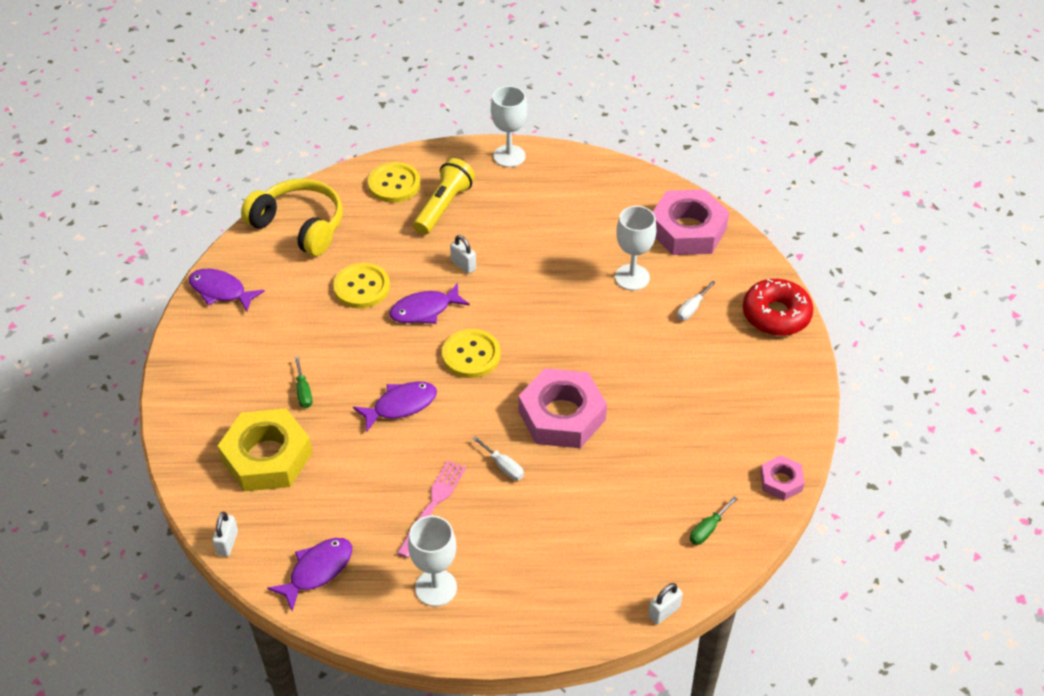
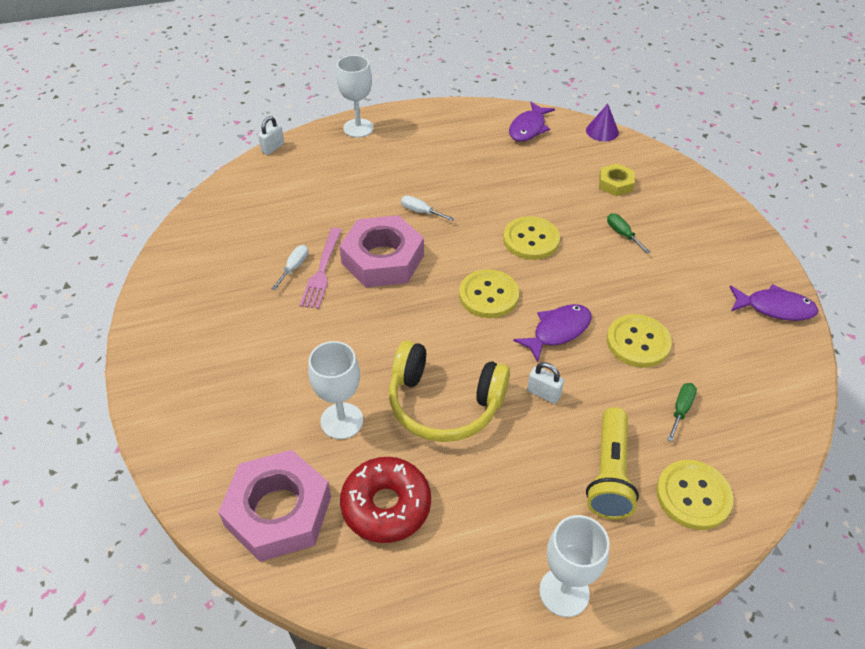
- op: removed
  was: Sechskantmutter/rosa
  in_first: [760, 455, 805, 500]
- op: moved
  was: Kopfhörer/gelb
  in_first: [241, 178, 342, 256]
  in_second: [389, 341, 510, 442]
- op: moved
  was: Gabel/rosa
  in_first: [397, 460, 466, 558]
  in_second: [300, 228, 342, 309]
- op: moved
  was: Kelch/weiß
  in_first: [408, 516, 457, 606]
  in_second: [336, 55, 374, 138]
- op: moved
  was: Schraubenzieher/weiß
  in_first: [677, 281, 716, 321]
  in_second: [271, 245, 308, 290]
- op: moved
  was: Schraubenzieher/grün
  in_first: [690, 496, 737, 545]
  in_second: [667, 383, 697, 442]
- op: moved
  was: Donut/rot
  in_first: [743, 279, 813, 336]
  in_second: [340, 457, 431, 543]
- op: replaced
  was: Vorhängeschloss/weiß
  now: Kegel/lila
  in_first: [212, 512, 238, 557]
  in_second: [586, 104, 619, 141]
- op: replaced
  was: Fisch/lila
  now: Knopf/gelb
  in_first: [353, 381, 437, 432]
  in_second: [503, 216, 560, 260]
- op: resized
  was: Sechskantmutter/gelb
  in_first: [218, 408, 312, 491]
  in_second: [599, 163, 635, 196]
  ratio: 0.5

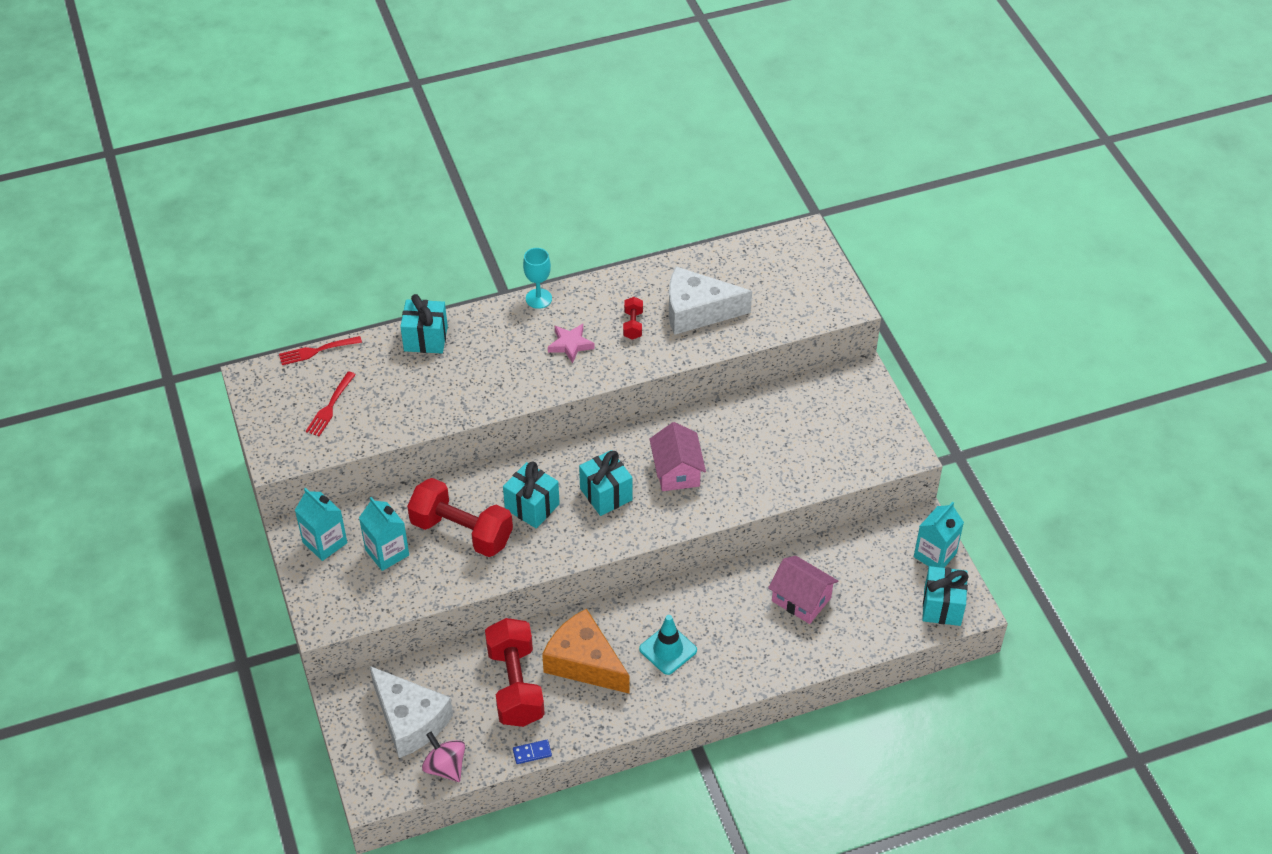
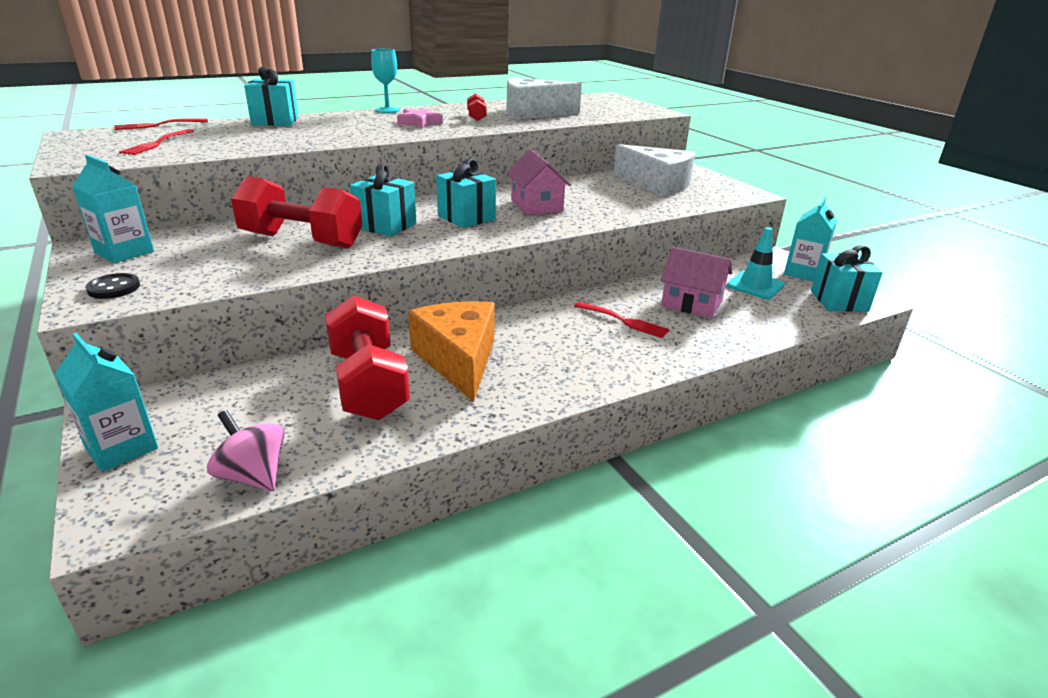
- op: removed
  was: Dominostein/blau
  in_first: [513, 740, 552, 764]
- op: added
  now: Knopf/schwarz
  in_second: [86, 273, 140, 299]
- op: added
  now: Gabel/rot
  in_second: [574, 302, 670, 338]
- op: moved
  was: Getränkekarton/türkis
  in_first: [359, 497, 409, 571]
  in_second: [55, 332, 158, 472]
- op: moved
  was: Käse/weiß
  in_first: [370, 666, 453, 758]
  in_second: [613, 144, 695, 197]
- op: moved
  was: Leitkegel/türkis
  in_first: [639, 615, 697, 675]
  in_second: [727, 227, 784, 299]
- op: turned
  was: Käse/orange
  in_first: [542, 609, 630, 694]
  in_second: [408, 301, 495, 402]
  clockwise: 45

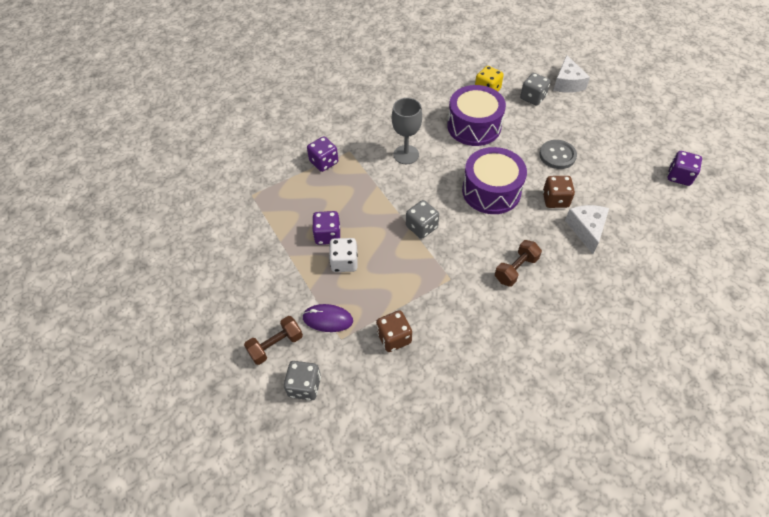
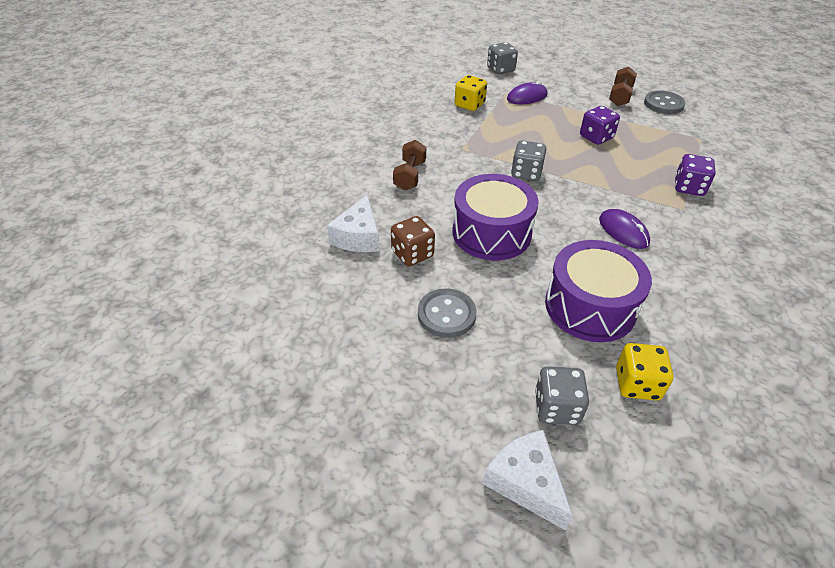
- op: removed
  was: Spielwürfel/weiß
  in_first: [329, 238, 357, 272]
- op: removed
  was: Spielwürfel/lila
  in_first: [667, 151, 702, 186]
- op: added
  now: Knopf/grau
  in_second: [644, 90, 686, 114]
- op: moved
  was: Hantel/braun
  in_first: [244, 316, 303, 365]
  in_second: [609, 67, 637, 106]
- op: replaced
  was: Kelch/grau
  now: Computermaus/lila
  in_first: [392, 98, 422, 164]
  in_second: [599, 209, 650, 249]
- op: recoloured
  was: Spielwürfel/braun
  now: Spielwürfel/gelb
  in_first: [376, 310, 412, 352]
  in_second: [455, 75, 487, 111]
- op: turned
  was: Käse/weiß
  in_first: [565, 205, 609, 254]
  in_second: [327, 195, 379, 252]
  clockwise: 45

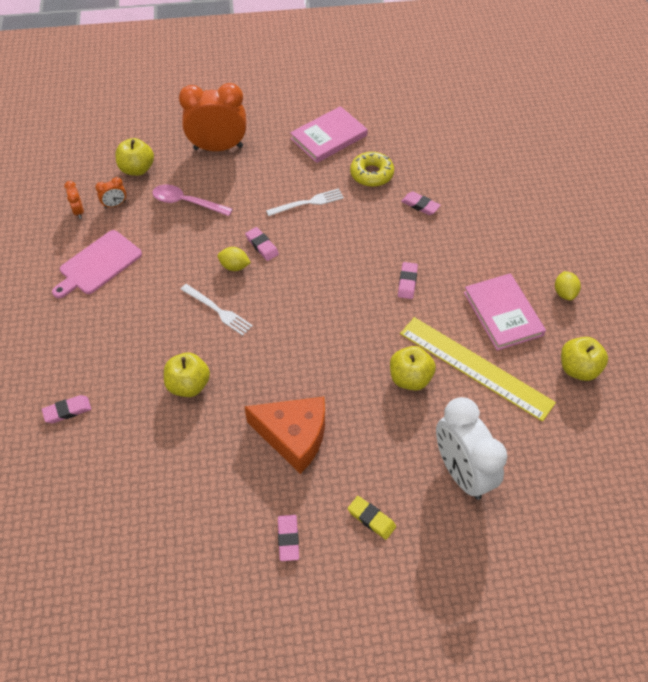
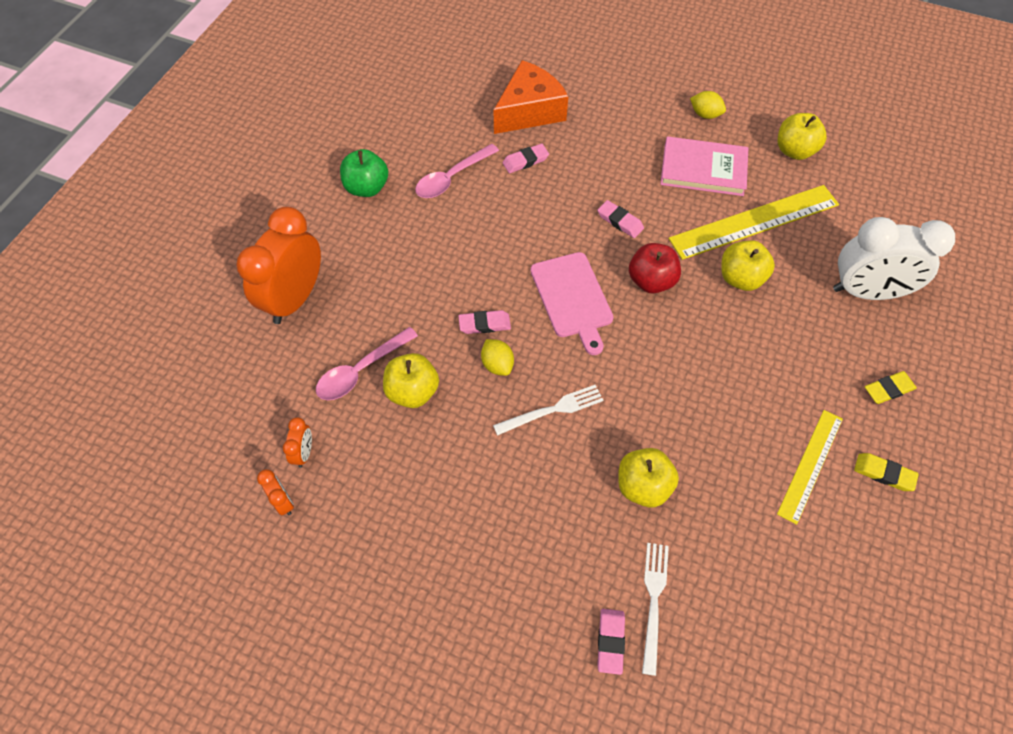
- op: added
  now: Apfel/rot
  in_second: [629, 243, 681, 294]
- op: added
  now: Lineal/gelb
  in_second: [777, 410, 843, 525]
- op: moved
  was: Schneidebrett/rosa
  in_first: [52, 230, 142, 298]
  in_second: [530, 252, 614, 355]
- op: moved
  was: Apfel/gelb
  in_first: [115, 138, 154, 176]
  in_second: [383, 353, 439, 408]
- op: moved
  was: Käse/orange
  in_first: [245, 397, 325, 474]
  in_second: [494, 60, 568, 134]
- op: moved
  was: Gabel/weiß
  in_first: [266, 189, 344, 216]
  in_second: [642, 543, 669, 676]
- op: replaced
  was: Buch/rosa
  now: Apfel/grün
  in_first: [290, 106, 368, 163]
  in_second: [340, 149, 388, 197]
- op: replaced
  was: Donut/gelb
  now: Löffel/rosa
  in_first: [350, 152, 394, 187]
  in_second: [415, 144, 499, 198]
- op: recoloured
  was: Radiergummi/rosa
  now: Radiergummi/gelb
  in_first: [278, 515, 299, 561]
  in_second: [854, 453, 919, 491]
- op: turned
  was: Wecker/orange
  in_first: [64, 181, 84, 219]
  in_second: [257, 469, 294, 516]
  clockwise: -135
- op: turned
  was: Zitrone/gelb
  in_first: [217, 247, 251, 271]
  in_second: [481, 339, 514, 376]
  clockwise: -75

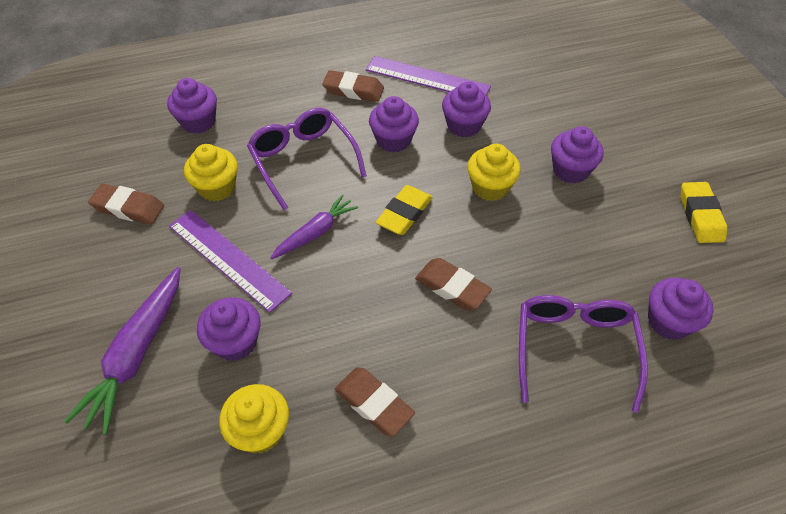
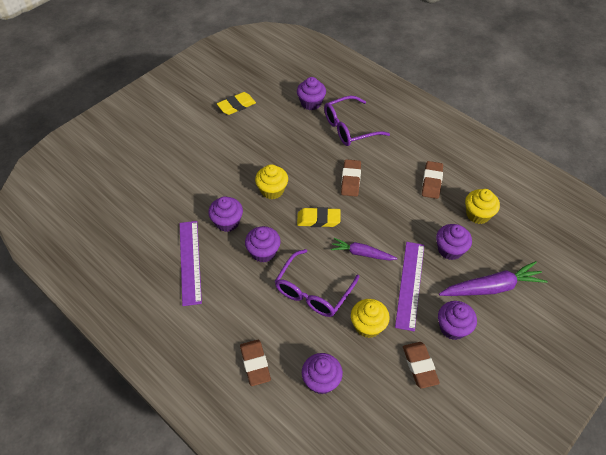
- op: moved
  was: Radiergummi/braun
  in_first: [322, 70, 384, 102]
  in_second: [240, 340, 271, 386]
- op: moved
  was: Muffin/lila
  in_first: [551, 126, 604, 183]
  in_second: [438, 301, 477, 340]

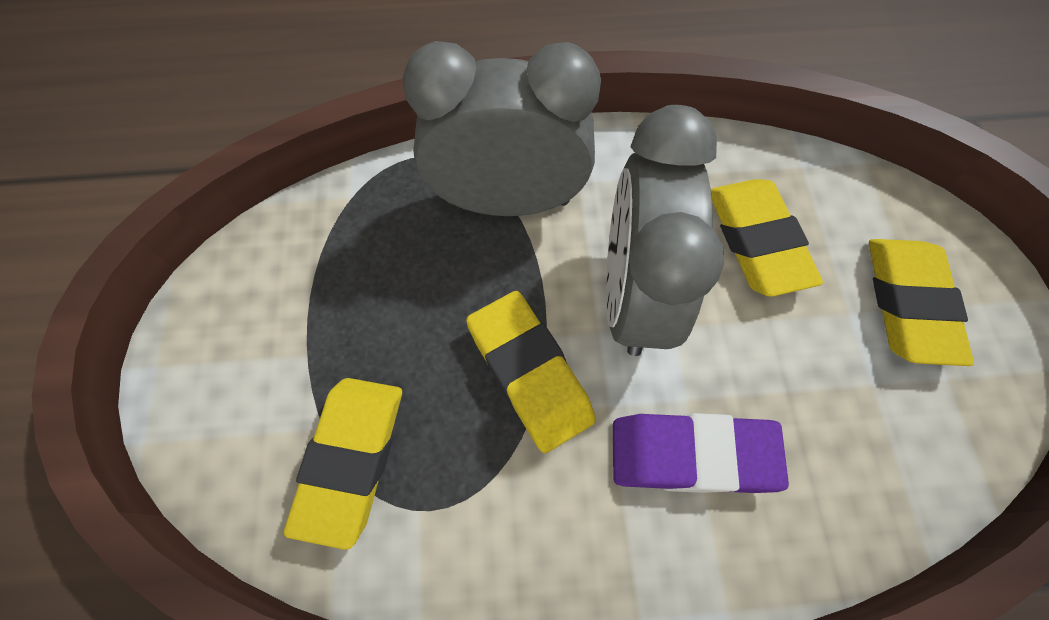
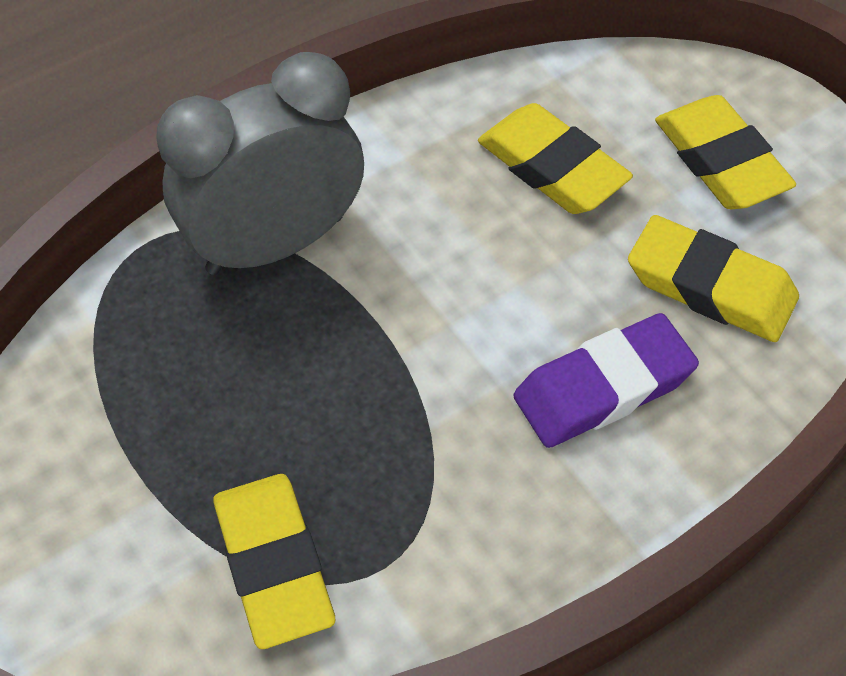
- op: removed
  was: Wecker/grau
  in_first: [606, 105, 724, 356]
- op: moved
  was: Radiergummi/gelb
  in_first: [466, 291, 596, 453]
  in_second: [628, 215, 799, 342]

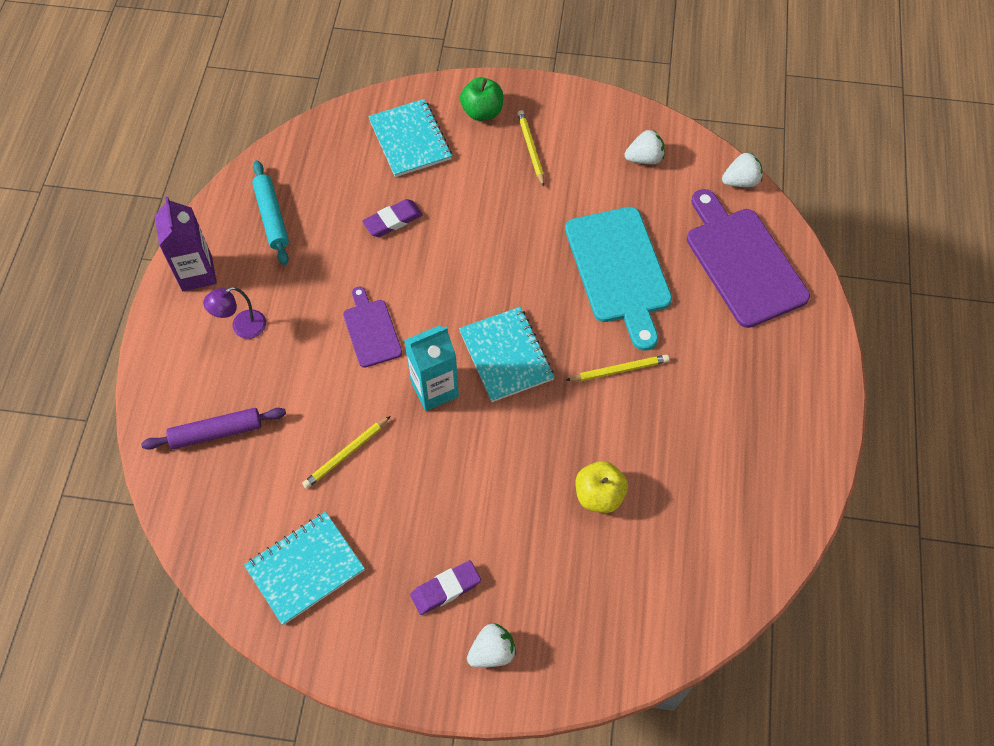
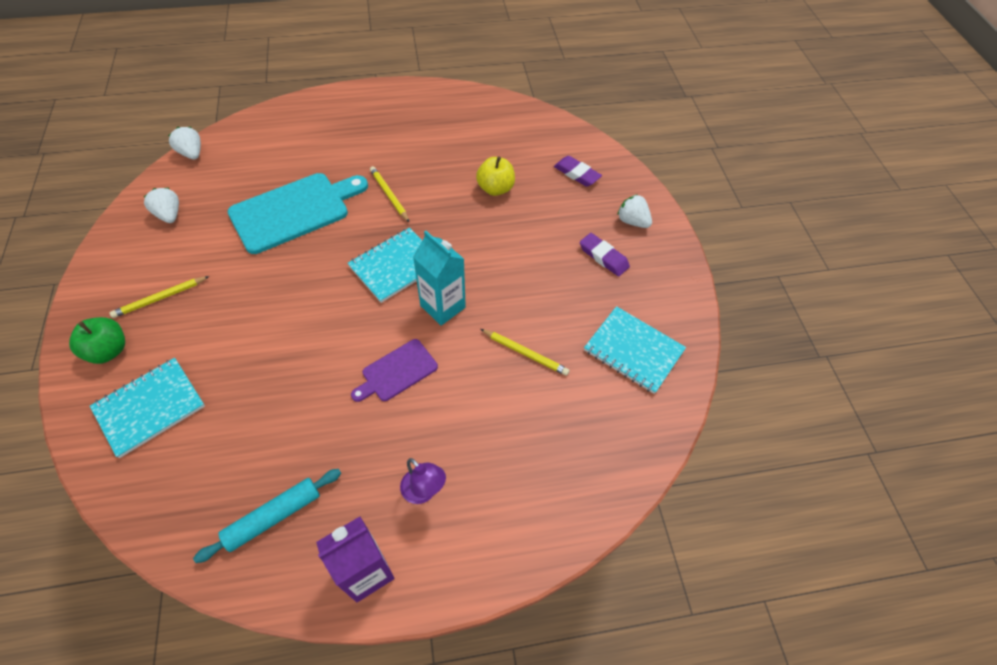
- op: removed
  was: Nudelholz/lila
  in_first: [141, 408, 286, 450]
- op: removed
  was: Schneidebrett/lila
  in_first: [687, 189, 810, 328]
- op: moved
  was: Radiergummi/lila
  in_first: [362, 199, 423, 237]
  in_second: [554, 156, 602, 187]

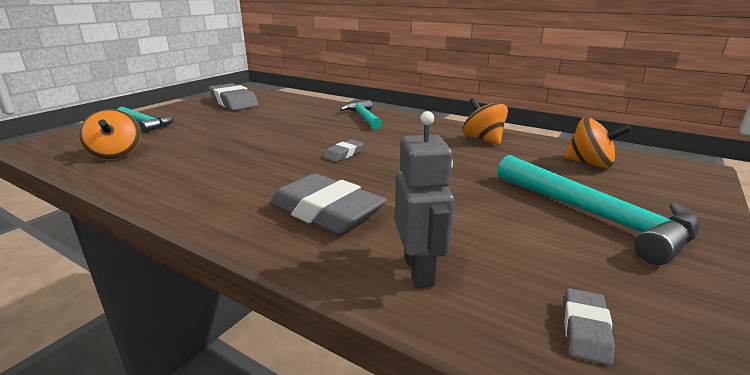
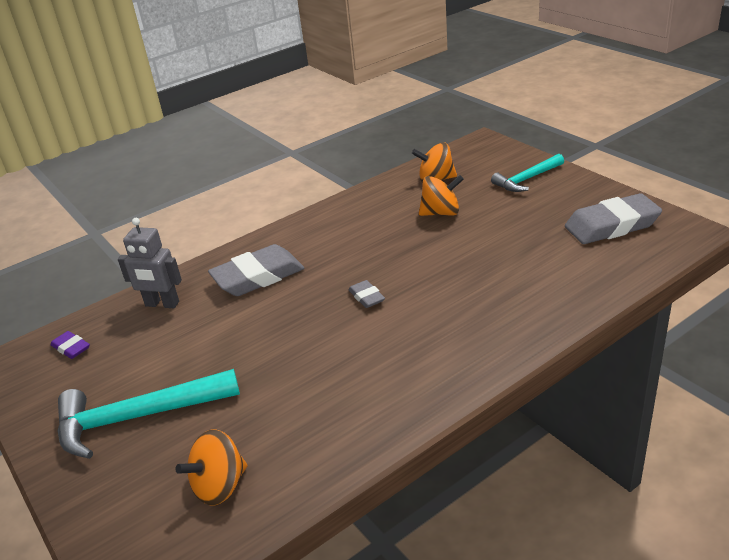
- op: removed
  was: Hammer/türkis
  in_first: [340, 100, 382, 129]
- op: moved
  was: Kreisel/orange
  in_first: [463, 97, 508, 145]
  in_second: [419, 175, 464, 216]
- op: recoloured
  was: Radiergummi/grau
  now: Radiergummi/lila
  in_first: [564, 288, 615, 365]
  in_second: [51, 331, 90, 359]

